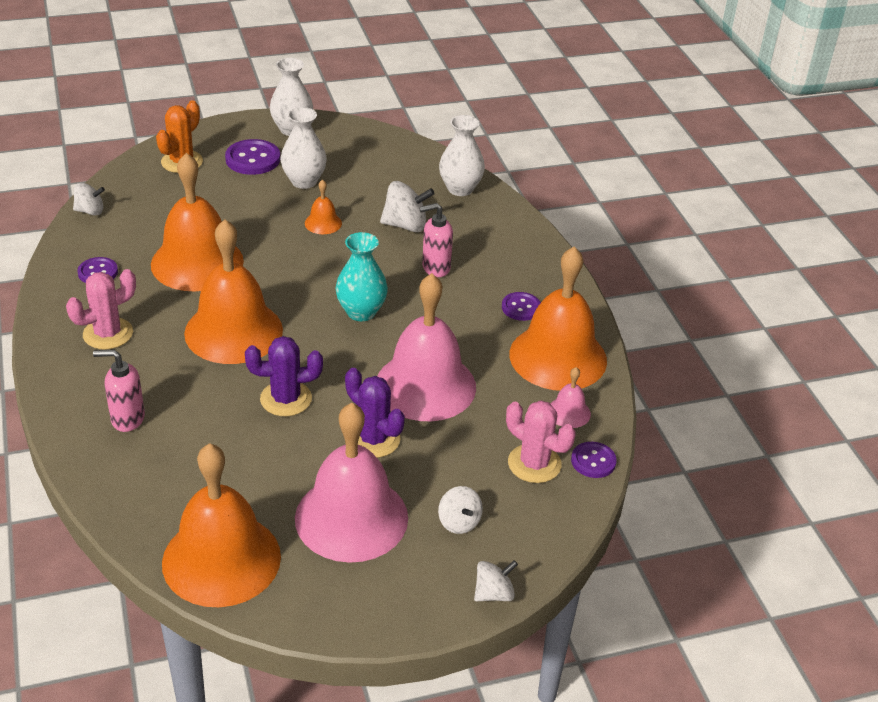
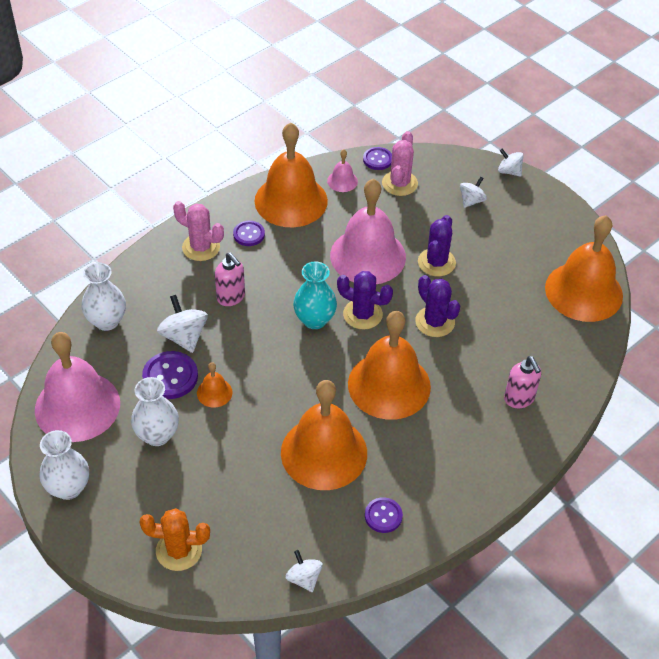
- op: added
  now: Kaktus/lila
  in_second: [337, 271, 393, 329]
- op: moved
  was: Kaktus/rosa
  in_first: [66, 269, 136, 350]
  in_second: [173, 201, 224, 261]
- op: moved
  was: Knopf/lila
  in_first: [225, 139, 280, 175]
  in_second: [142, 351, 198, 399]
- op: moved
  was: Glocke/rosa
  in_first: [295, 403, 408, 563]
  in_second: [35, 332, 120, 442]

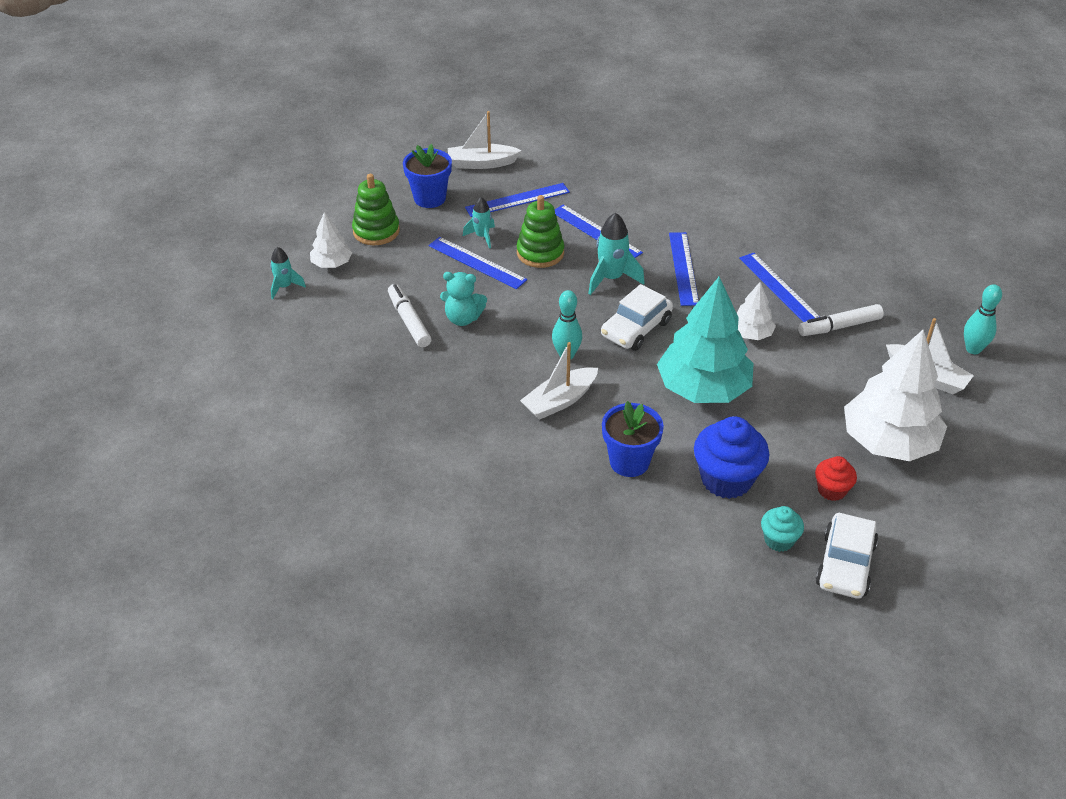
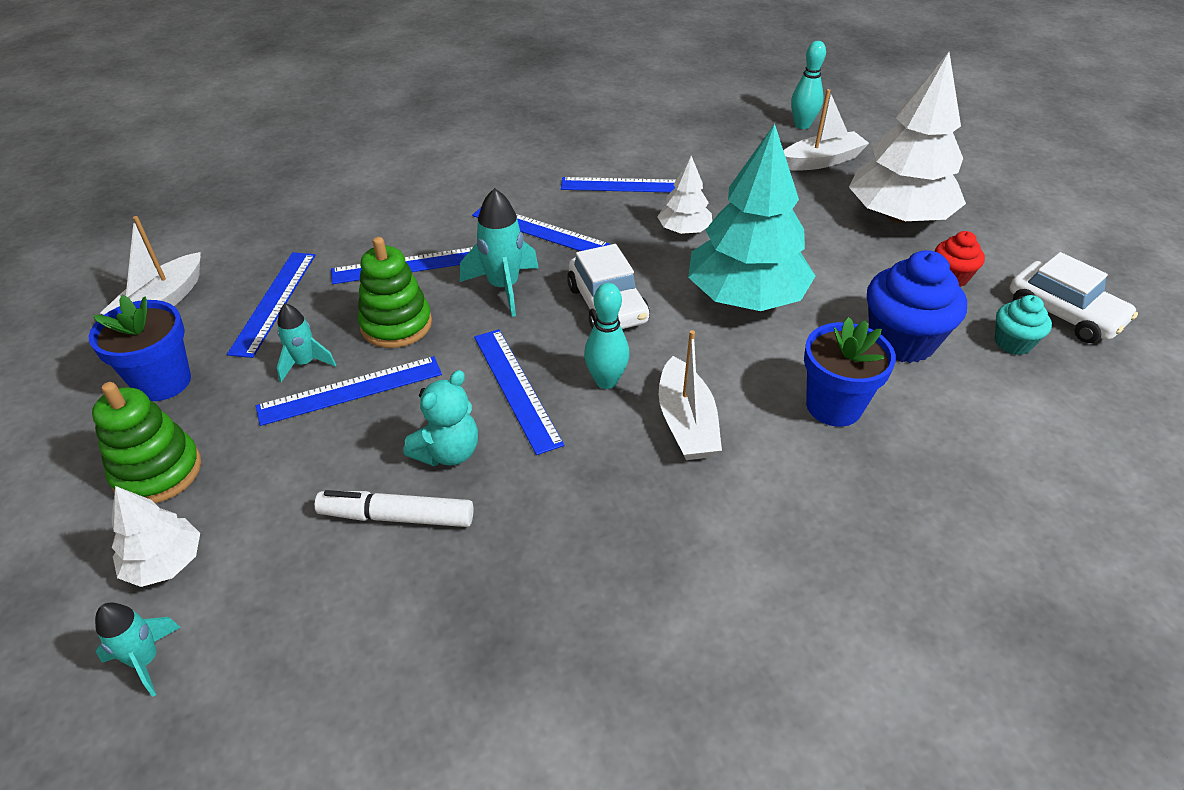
- op: removed
  was: Filzstift/weiß
  in_first: [798, 304, 884, 336]
- op: added
  now: Lineal/blau
  in_second: [474, 329, 564, 455]

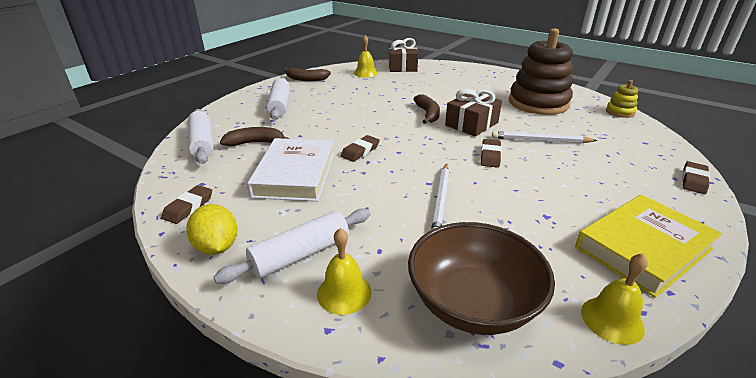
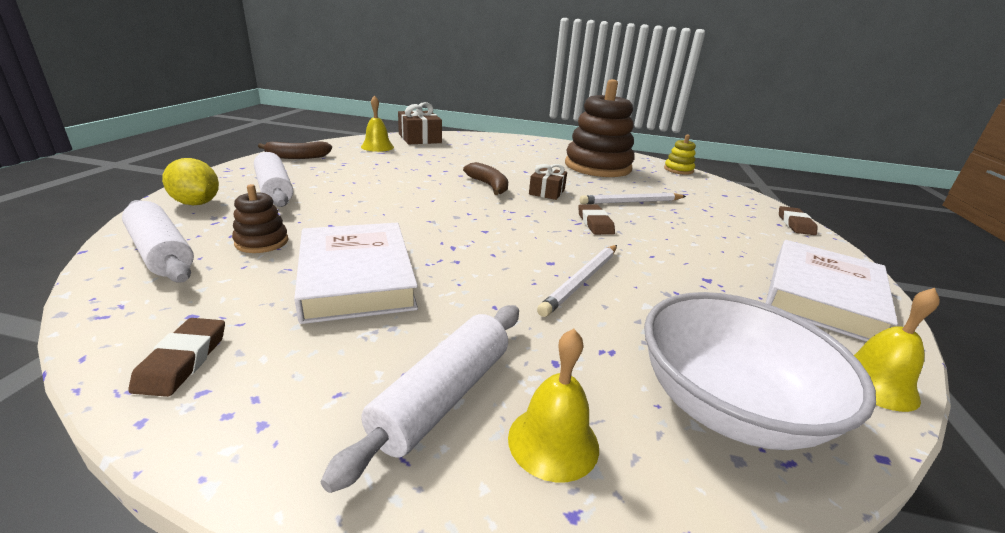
- op: removed
  was: Radiergummi/braun
  in_first: [341, 135, 380, 162]
- op: moved
  was: Zitrone/gelb
  in_first: [186, 204, 238, 255]
  in_second: [162, 158, 219, 205]
- op: replaced
  was: Banane/braun
  now: Stapelspielzeug/braun
  in_first: [220, 127, 289, 146]
  in_second: [232, 184, 288, 253]
- op: recoloured
  was: Schüssel/braun
  now: Schüssel/weiß
  in_first: [408, 222, 555, 335]
  in_second: [644, 292, 876, 450]
- op: recoloured
  was: Buch/gelb
  now: Buch/weiß
  in_first: [575, 195, 722, 298]
  in_second: [766, 240, 898, 342]
- op: turned
  was: Bleistift/weiß
  in_first: [431, 163, 449, 230]
  in_second: [537, 245, 617, 317]
  clockwise: 45
- op: resized
  was: Geschenk/braun
  in_first: [445, 89, 502, 136]
  in_second: [529, 164, 567, 200]
  ratio: 0.64

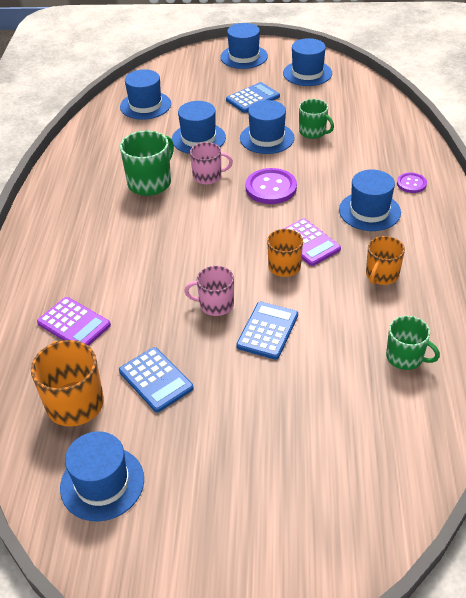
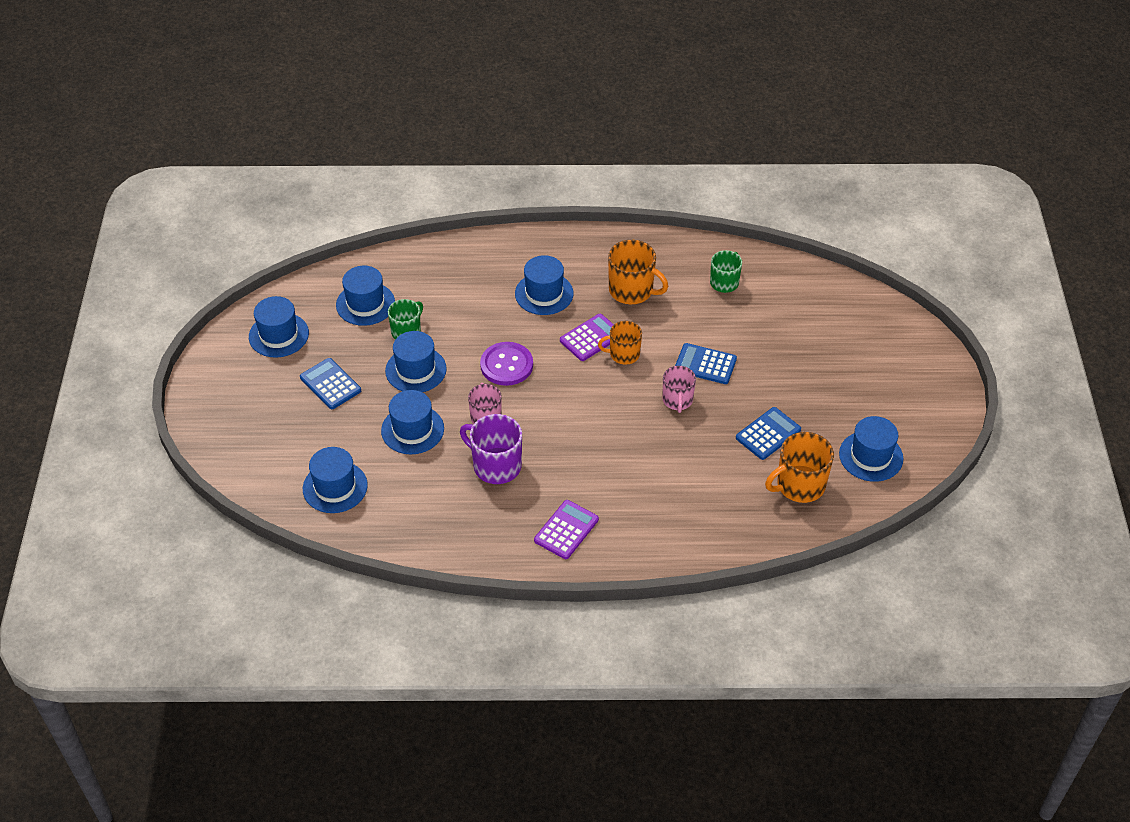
- op: removed
  was: Knopf/lila
  in_first: [397, 173, 427, 193]
- op: moved
  was: Taschenrechner/lila
  in_first: [37, 297, 111, 346]
  in_second: [534, 500, 599, 559]
- op: moved
  was: Hut/blau
  in_first: [220, 23, 268, 69]
  in_second: [336, 266, 395, 326]
- op: recoloured
  was: Tasse/grün
  now: Tasse/lila
  in_first: [120, 131, 174, 196]
  in_second: [460, 414, 522, 484]
- op: resized
  was: Tasse/orange
  in_first: [366, 236, 405, 285]
  in_second: [608, 240, 668, 304]
  ratio: 1.52

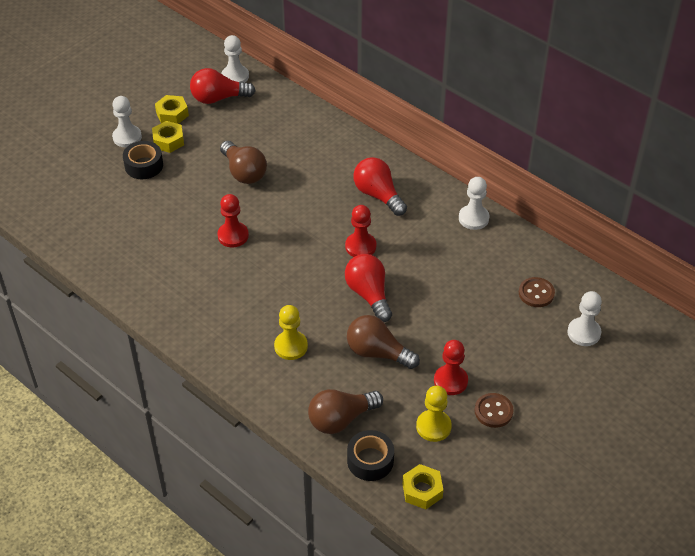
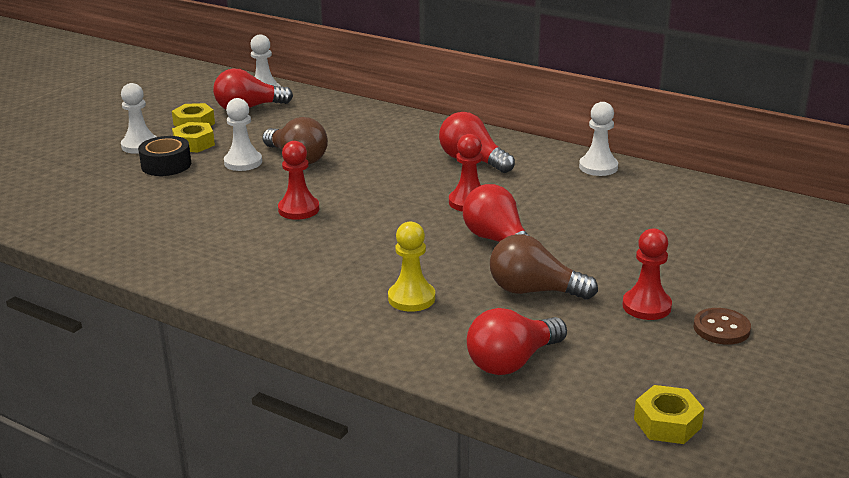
- op: removed
  was: Klebeband/schwarz
  in_first: [347, 430, 394, 481]
- op: removed
  was: Bauer/gelb
  in_first: [416, 386, 452, 442]
- op: removed
  was: Knopf/braun
  in_first: [519, 277, 555, 307]
- op: moved
  was: Bauer/weiß
  in_first: [567, 291, 602, 346]
  in_second: [224, 98, 262, 171]
- op: recoloured
  was: Glühbirne/braun
  now: Glühbirne/rot
  in_first: [308, 389, 383, 434]
  in_second: [467, 308, 567, 375]

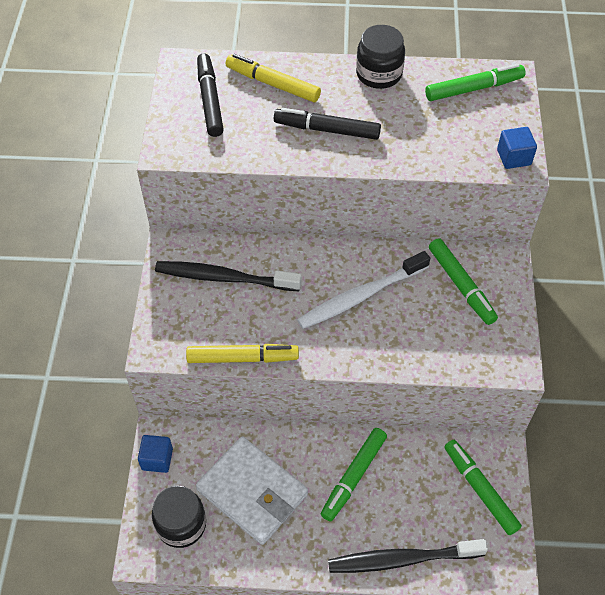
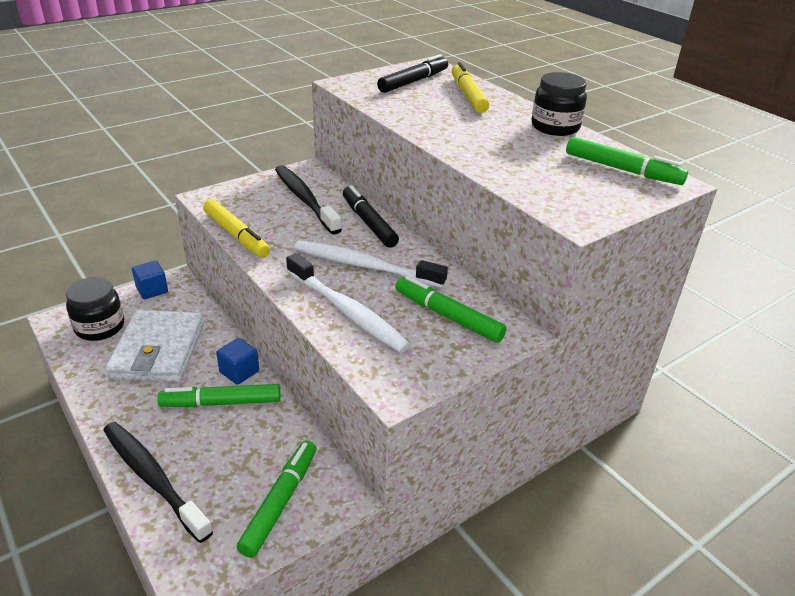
- op: added
  now: Zahnbürste/weiß
  in_second: [286, 253, 411, 353]
- op: moved
  was: Filzstift/schwarz
  in_first: [274, 108, 381, 140]
  in_second: [343, 185, 399, 248]
- op: moved
  was: Kubus/blau
  in_first: [497, 127, 537, 169]
  in_second: [216, 338, 259, 385]
- op: turned
  was: Filzstift/grün
  in_first: [429, 238, 498, 325]
  in_second: [395, 276, 507, 343]
  clockwise: 105

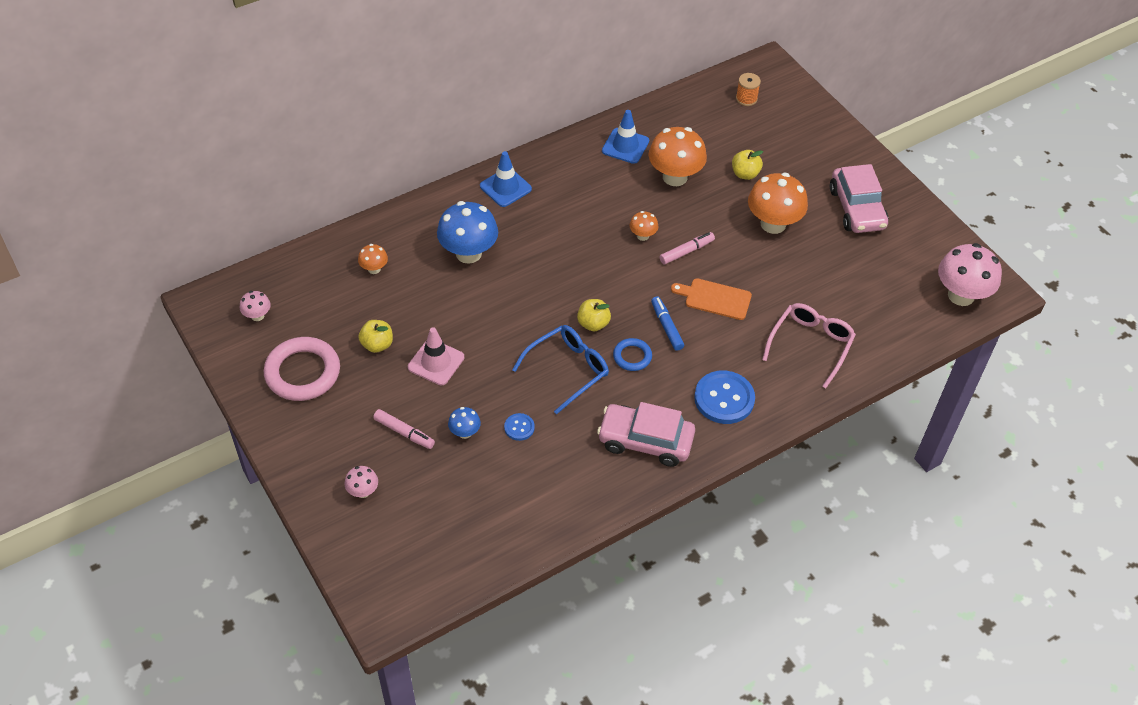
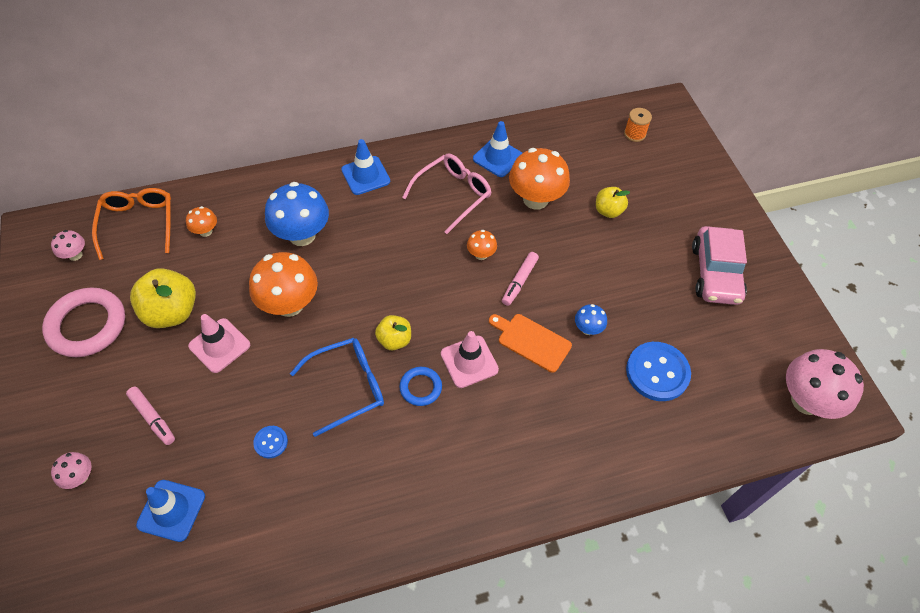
- op: removed
  was: Auto/rosa
  in_first: [597, 402, 695, 467]
- op: added
  now: Brille/orange
  in_second: [92, 188, 171, 260]
- op: added
  now: Leitkegel/blau
  in_second: [136, 480, 205, 542]
- op: moved
  was: Pilz/blau
  in_first: [448, 407, 481, 439]
  in_second: [575, 304, 607, 335]
- op: moved
  was: Knopf/blau
  in_first: [694, 371, 755, 424]
  in_second: [626, 342, 691, 401]
- op: moved
  was: Pilz/orange
  in_first: [748, 173, 808, 234]
  in_second: [249, 252, 318, 317]
- op: moved
  was: Brille/rosa
  in_first: [762, 303, 856, 389]
  in_second: [402, 153, 491, 234]
- op: replaced
  was: Filzstift/blau
  now: Leitkegel/rosa
  in_first: [651, 296, 684, 351]
  in_second: [441, 331, 499, 388]
- op: turned
  was: Filzstift/rosa
  in_first: [660, 232, 715, 265]
  in_second: [502, 252, 539, 306]
  clockwise: 135
- op: resized
  was: Apfel/gelb
  in_first: [358, 320, 393, 353]
  in_second: [130, 268, 196, 328]
  ratio: 1.71

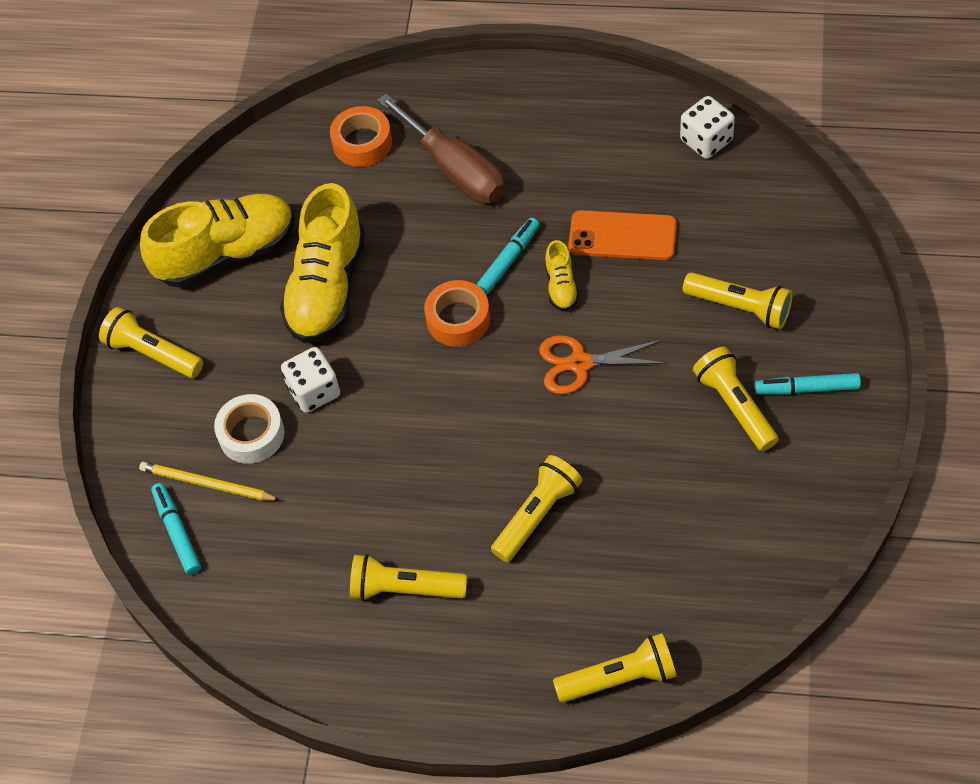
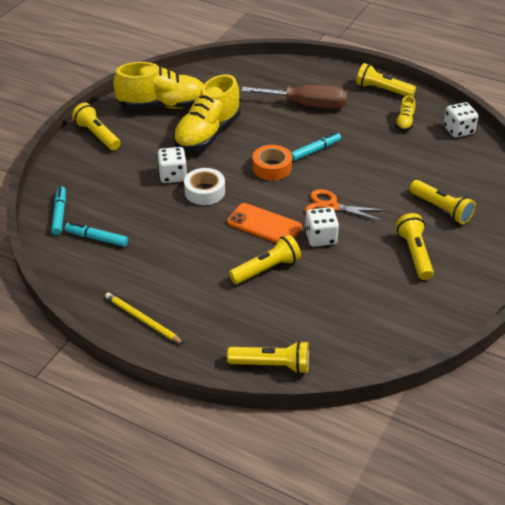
- op: removed
  was: Klebeband/orange
  in_first: [330, 106, 392, 167]
- op: added
  now: Spielwürfel/weiß
  in_second: [305, 207, 339, 247]
- op: moved
  was: Bleistift/gelb
  in_first: [139, 462, 280, 501]
  in_second: [105, 292, 184, 344]
- op: moved
  was: Klebeband/weiß
  in_first: [214, 394, 285, 464]
  in_second: [184, 168, 225, 205]
- op: moved
  was: Taschenlampe/gelb
  in_first: [350, 554, 467, 601]
  in_second: [356, 63, 416, 97]
- op: moved
  was: Schuh/gelb
  in_first: [545, 240, 579, 311]
  in_second: [395, 96, 415, 131]
- op: moved
  was: Handy/orange
  in_first: [568, 210, 677, 260]
  in_second: [227, 203, 302, 243]
- op: moved
  was: Filzstift/türkis
  in_first: [755, 373, 861, 395]
  in_second: [65, 222, 128, 247]
- op: turned
  was: Schraubenzieher/braun
  in_first: [377, 94, 505, 204]
  in_second: [241, 85, 347, 109]
  clockwise: -60

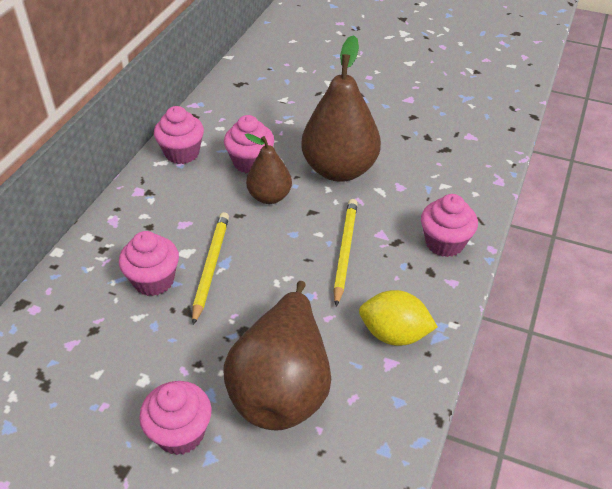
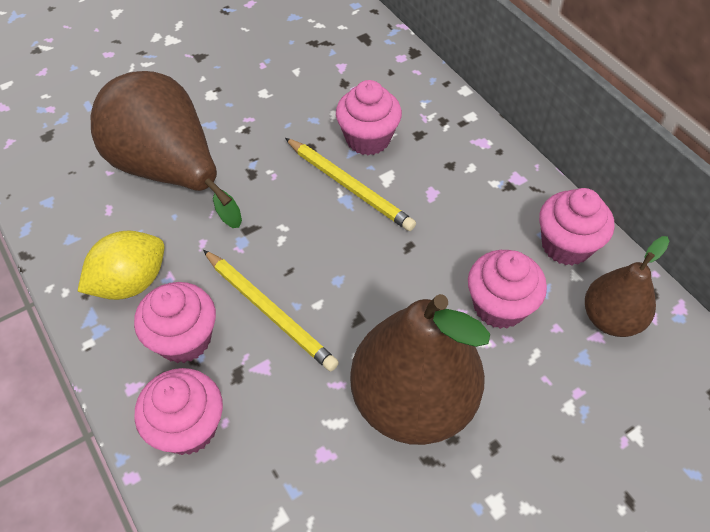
- op: moved
  was: Muffin/rosa
  in_first: [139, 381, 212, 455]
  in_second: [134, 282, 216, 363]
- op: moved
  was: Birne/braun
  in_first: [245, 133, 292, 204]
  in_second: [585, 236, 669, 337]

